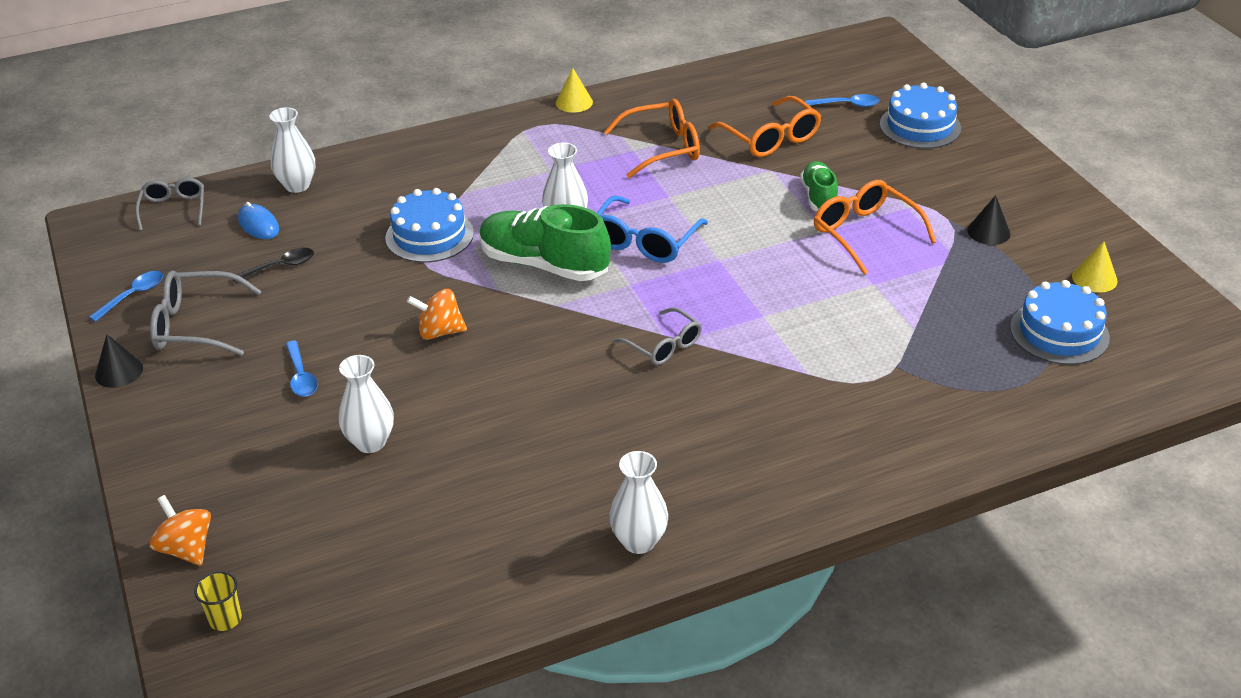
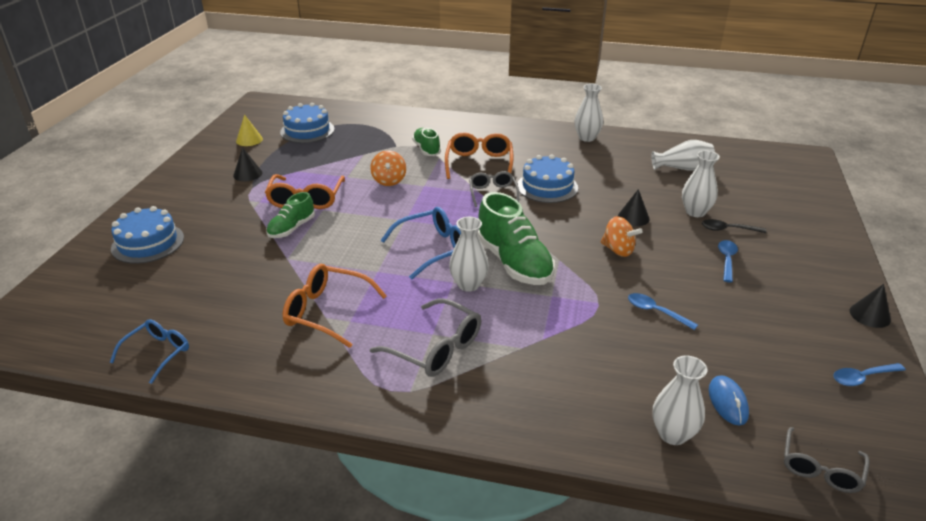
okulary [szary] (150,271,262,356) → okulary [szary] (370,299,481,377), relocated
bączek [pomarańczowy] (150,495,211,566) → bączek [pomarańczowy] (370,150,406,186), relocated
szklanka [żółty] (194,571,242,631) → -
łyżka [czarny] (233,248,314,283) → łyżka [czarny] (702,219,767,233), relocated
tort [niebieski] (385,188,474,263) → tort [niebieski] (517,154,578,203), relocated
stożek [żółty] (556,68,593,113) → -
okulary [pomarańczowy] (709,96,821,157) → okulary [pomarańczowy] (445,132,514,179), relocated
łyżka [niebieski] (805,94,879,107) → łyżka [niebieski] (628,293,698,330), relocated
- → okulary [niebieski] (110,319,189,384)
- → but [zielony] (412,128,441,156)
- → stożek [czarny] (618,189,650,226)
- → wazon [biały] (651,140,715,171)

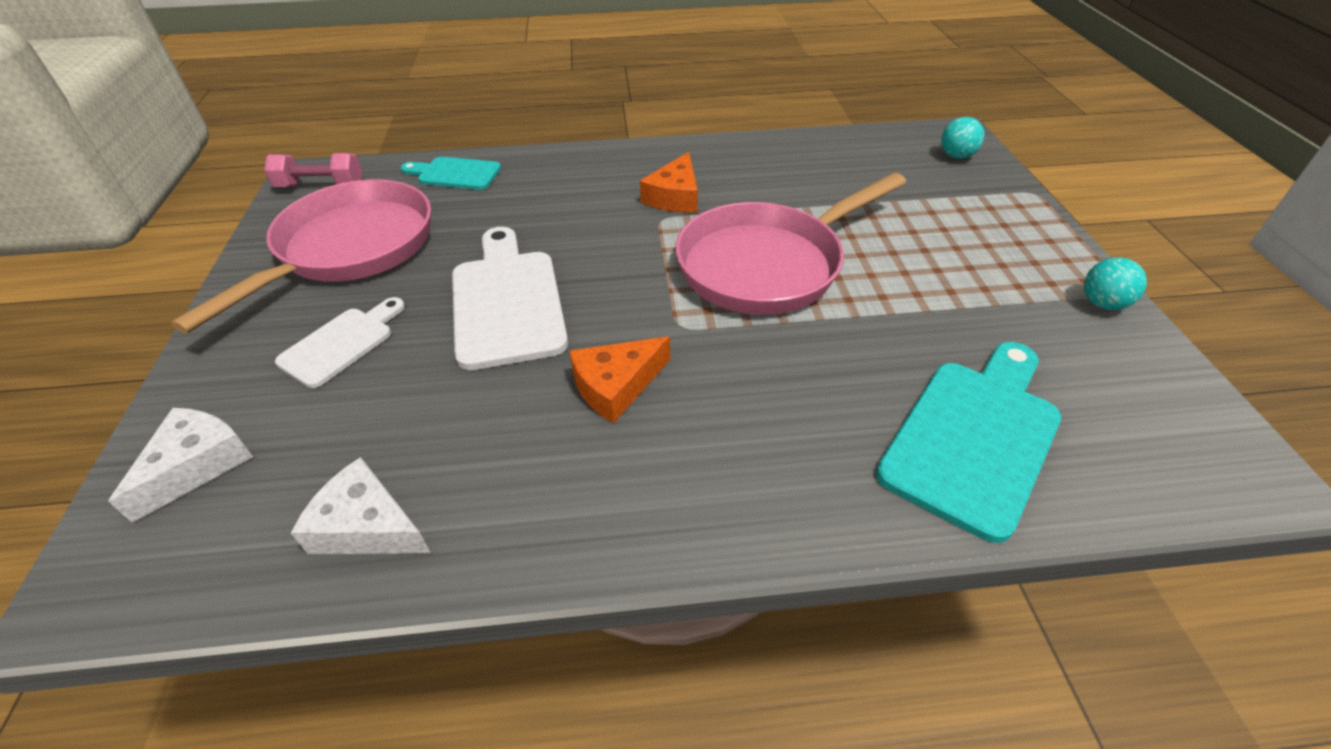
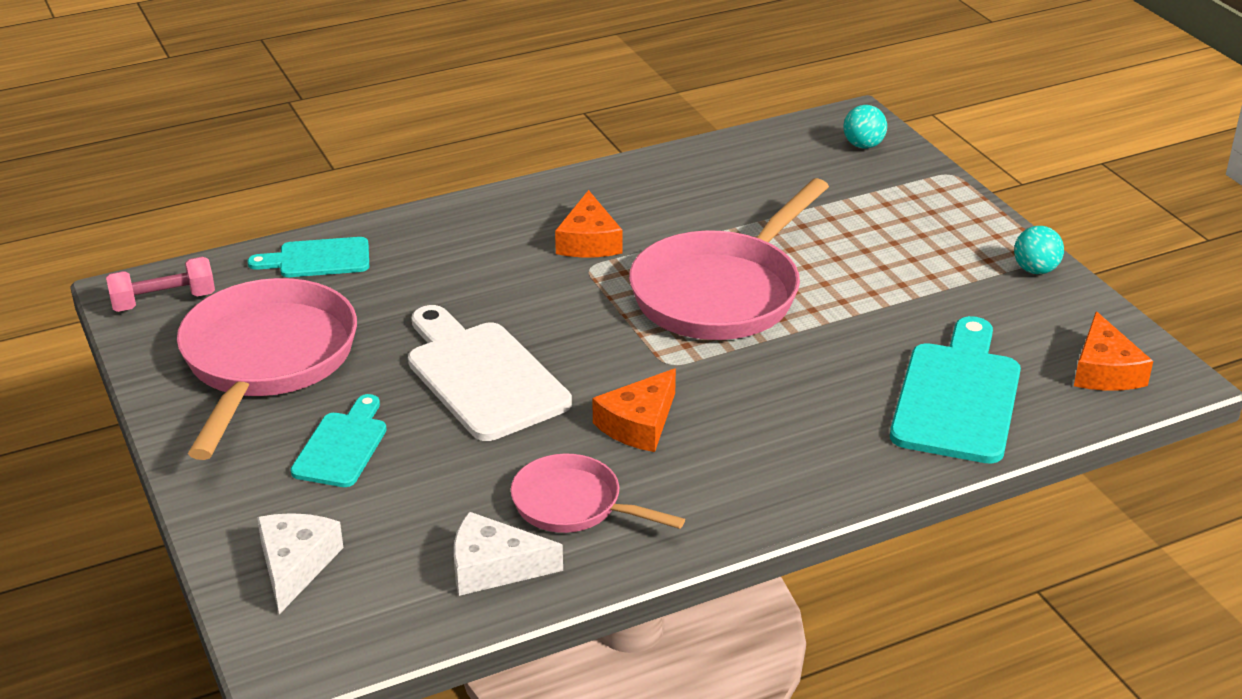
deska do krojenia [biały] (275,297,405,388) → deska do krojenia [turkusowy] (291,394,387,487)
- → patelnia [różowy] (511,454,685,533)
- → ser [pomarańczowy] (1074,311,1153,391)

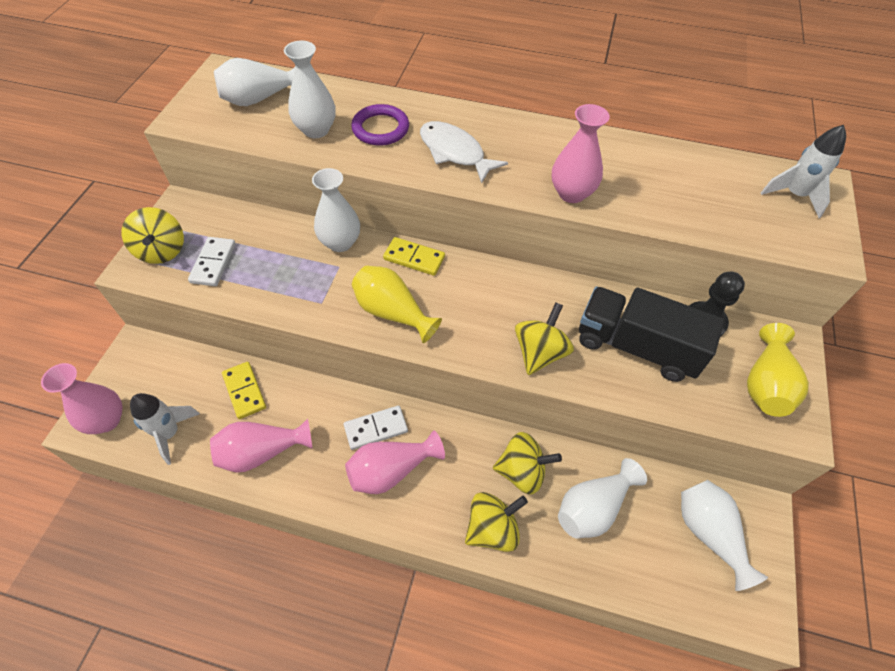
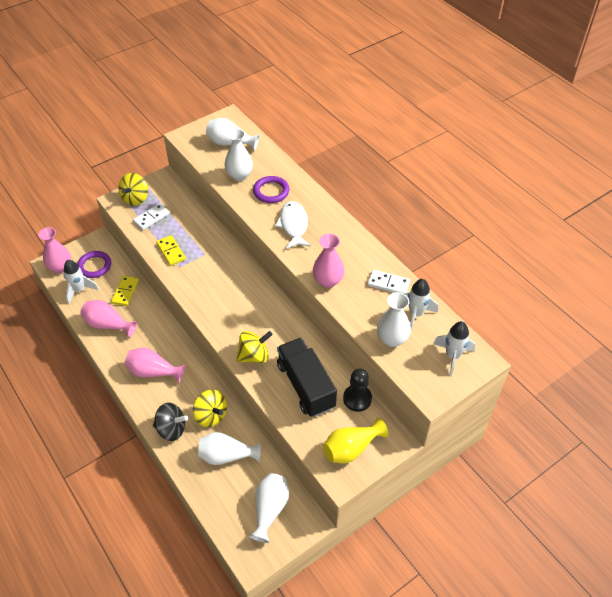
wazon [biały] (312,168,360,252) → wazon [biały] (377,292,411,347), relocated
kostka domina [biały] (343,406,408,450) → kostka domina [biały] (367,270,410,294), relocated
wazon [żółty] (352,266,442,343) → -
kostka domina [żółty] (383,237,445,276) → kostka domina [żółty] (156,235,186,266), relocated
bączek [żółty] (465,492,528,552) → bączek [czarny] (153,403,188,441)
- → pierścień [fioletowy] (77,251,111,278)
- → rakieta [biały] (404,279,438,330)

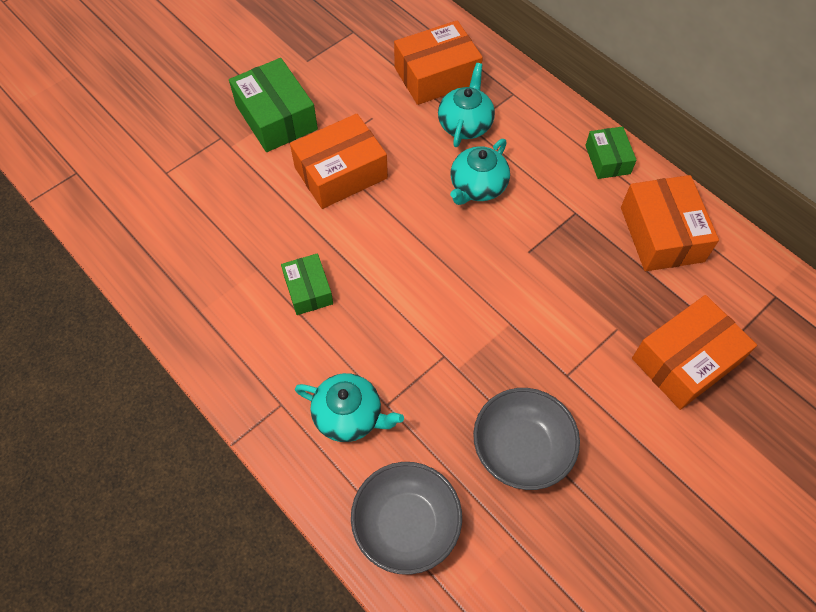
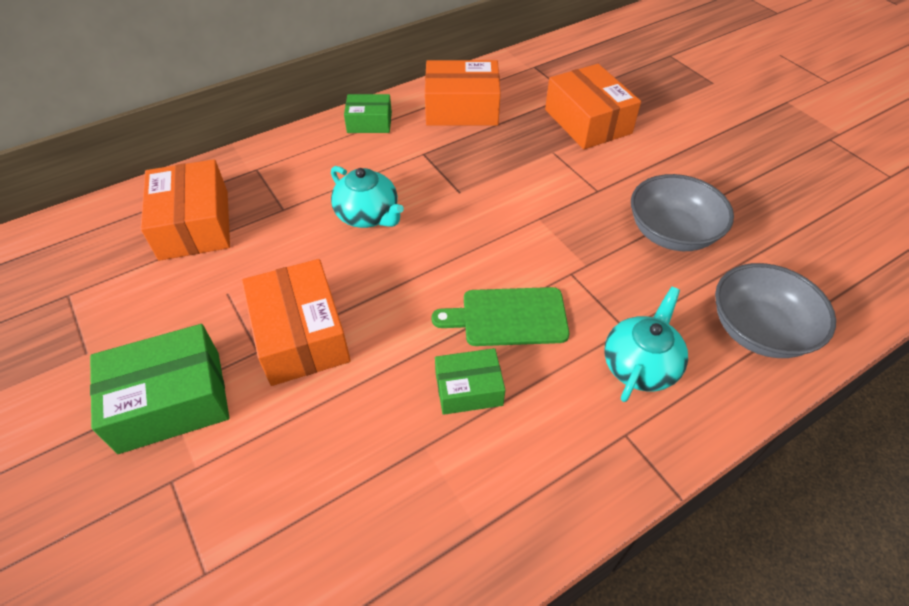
imbryk [turkusowy] (438,63,495,147) → -
- → deska do krojenia [zielony] (431,287,569,346)

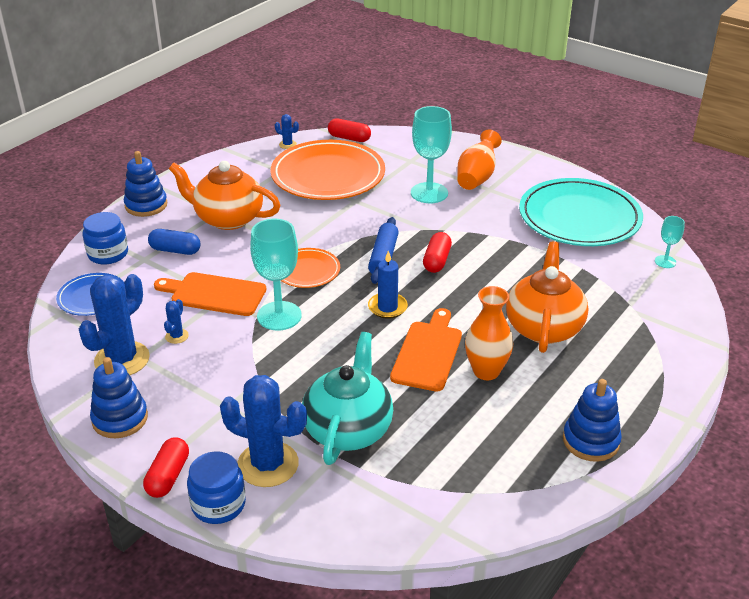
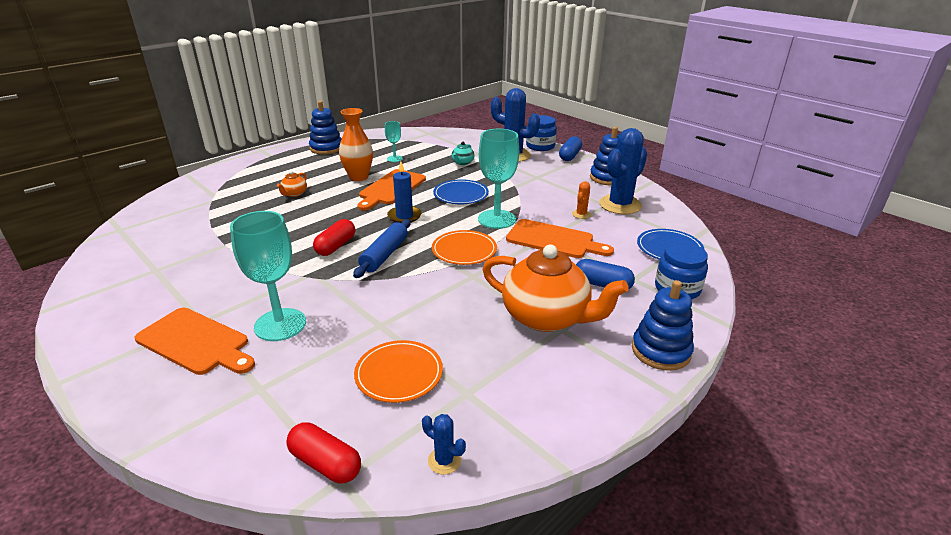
kapsułka [czerwony] (143,437,189,498) → kapsułka [niebieski] (559,136,582,161)
kaktus [niebieski] (164,299,189,344) → kaktus [pomarańczowy] (572,181,591,219)
talerz [pomarańczowy] (270,140,385,200) → talerz [pomarańczowy] (354,340,443,403), x0.50
imbryk [turkusowy] (302,332,393,465) → imbryk [turkusowy] (451,142,475,165), x0.41
wazon [pomarańczowy] (457,130,502,190) → deska do krojenia [pomarańczowy] (135,308,255,375)
imbryk [pomarańczowy] (506,241,588,353) → imbryk [pomarańczowy] (277,171,307,197), x0.41
talerz [turkusowy] (519,178,643,246) → -
kielich [turkusowy] (655,216,685,268) → kielich [turkusowy] (385,121,403,162), relocated
- → talerz [niebieski] (433,179,489,204)

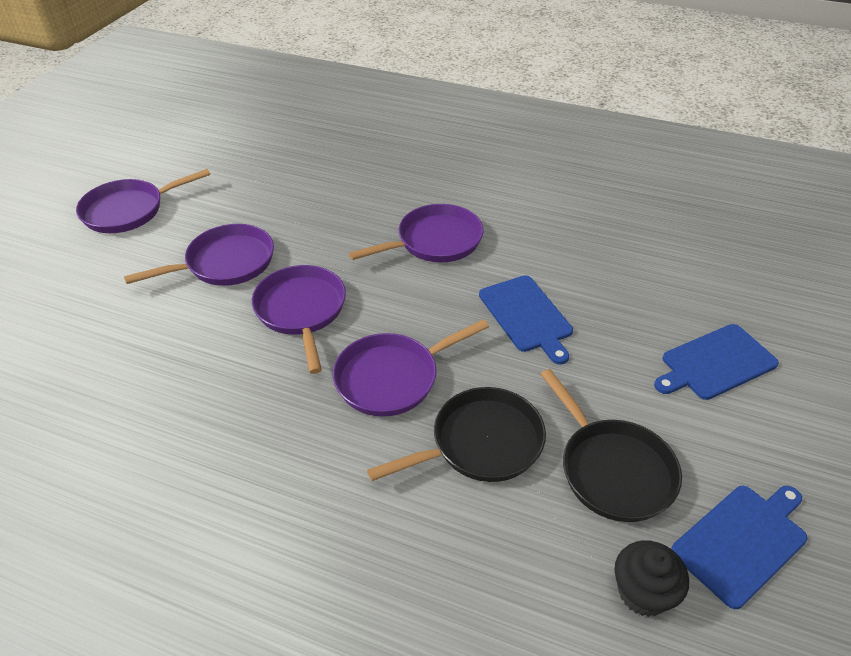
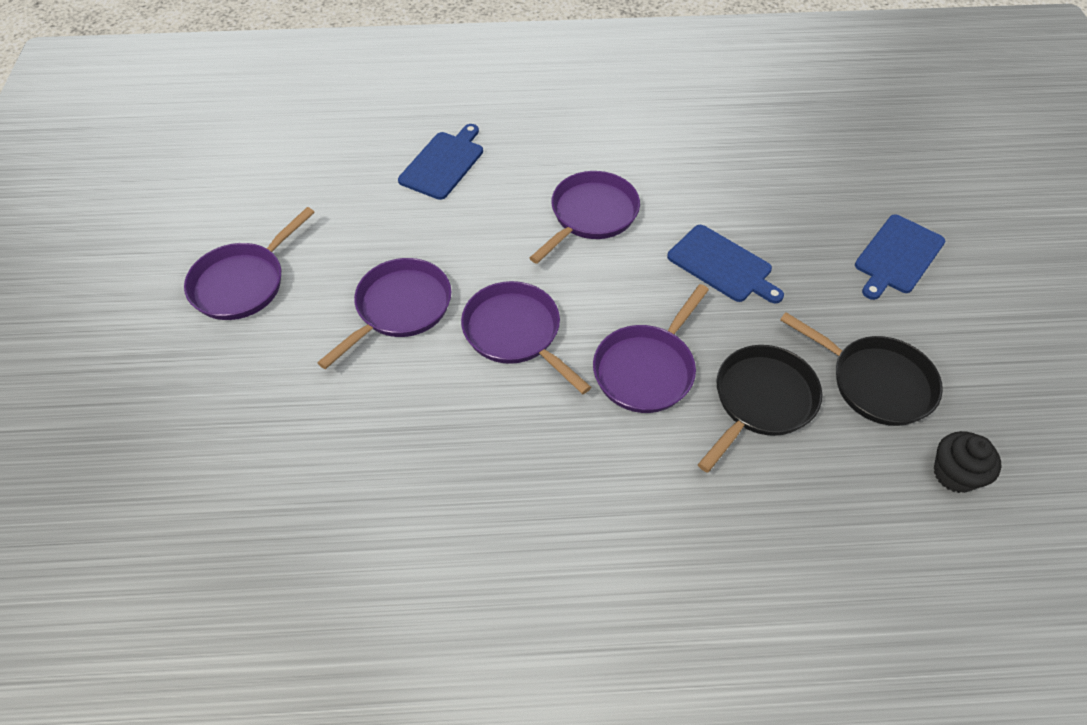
deska do krojenia [niebieski] (671,486,807,609) → deska do krojenia [niebieski] (398,124,483,200), relocated

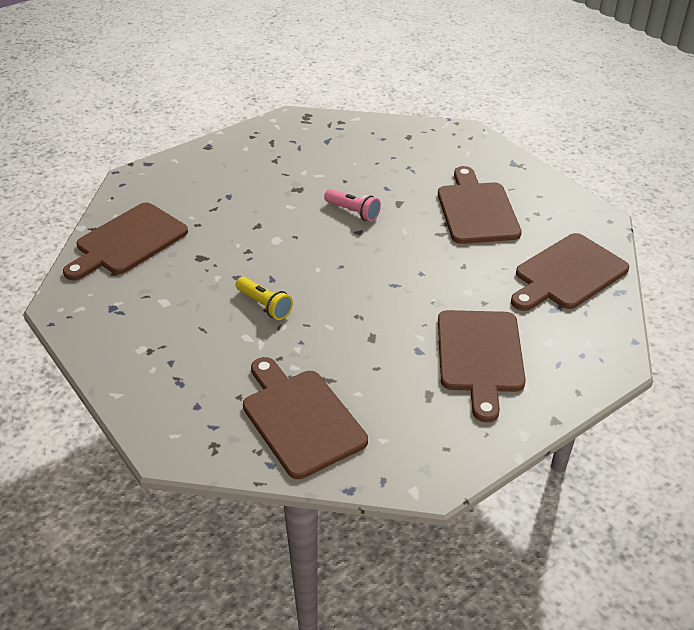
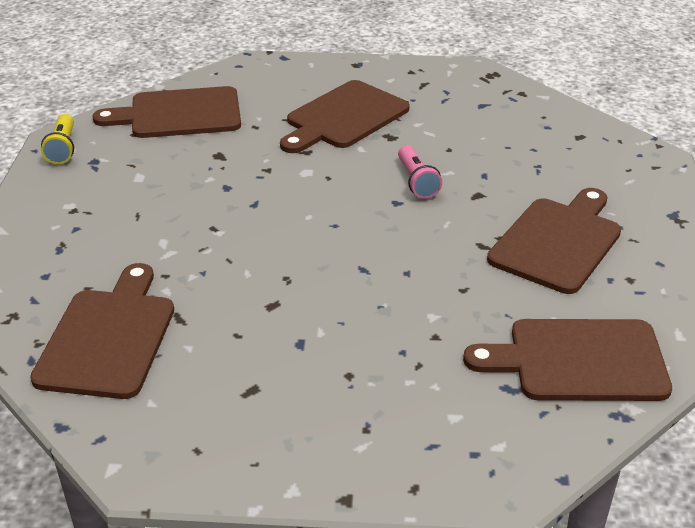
latarka [żółty] (236,277,293,320) → latarka [żółty] (41,114,74,164), relocated
deska do krojenia [brązowy] (438,310,526,422) → deska do krojenia [brązowy] (280,80,410,153), relocated

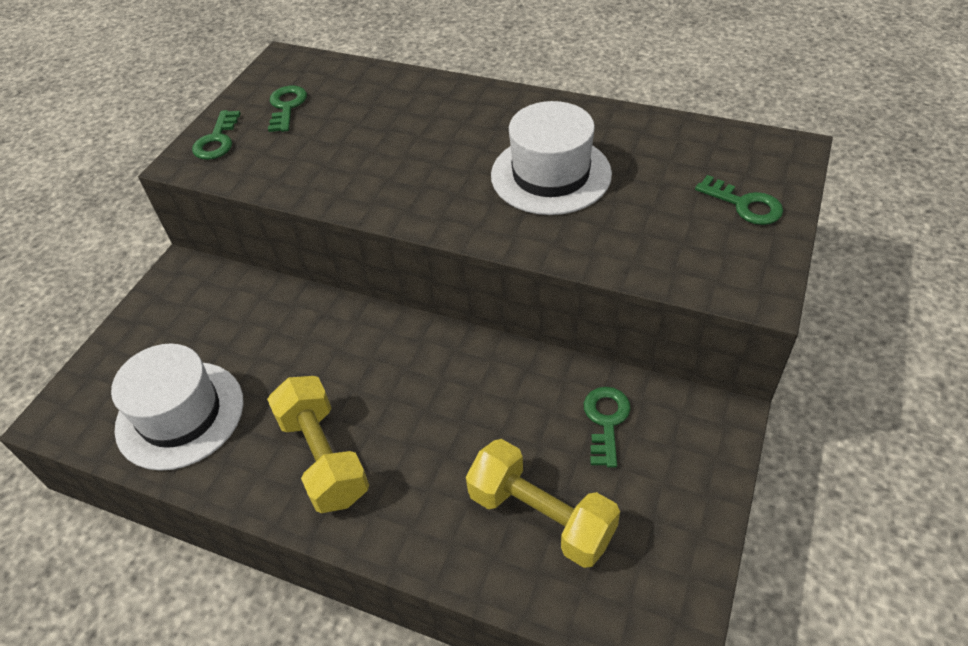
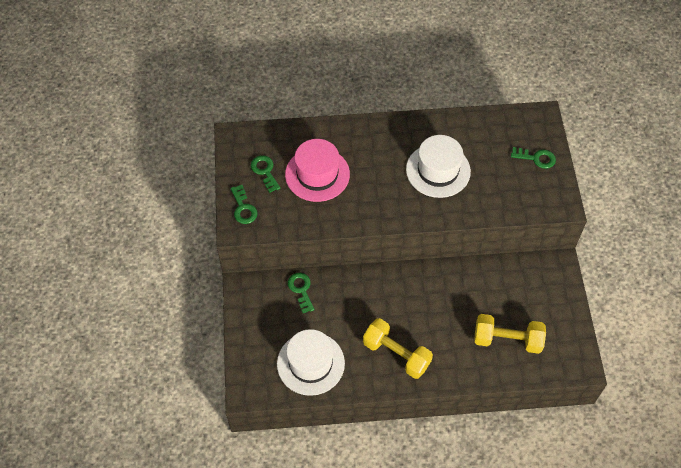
klucz [zielony] (584,387,631,468) → klucz [zielony] (288,272,315,313), relocated
- → kapelusz [różowy] (285,139,350,202)

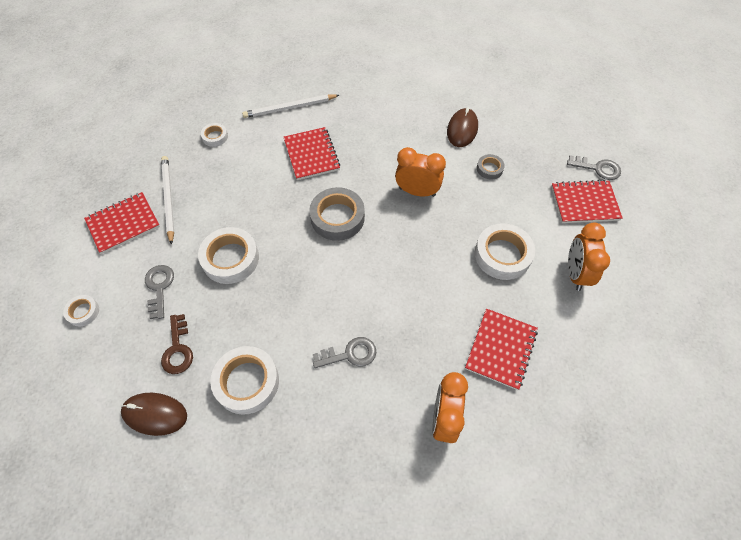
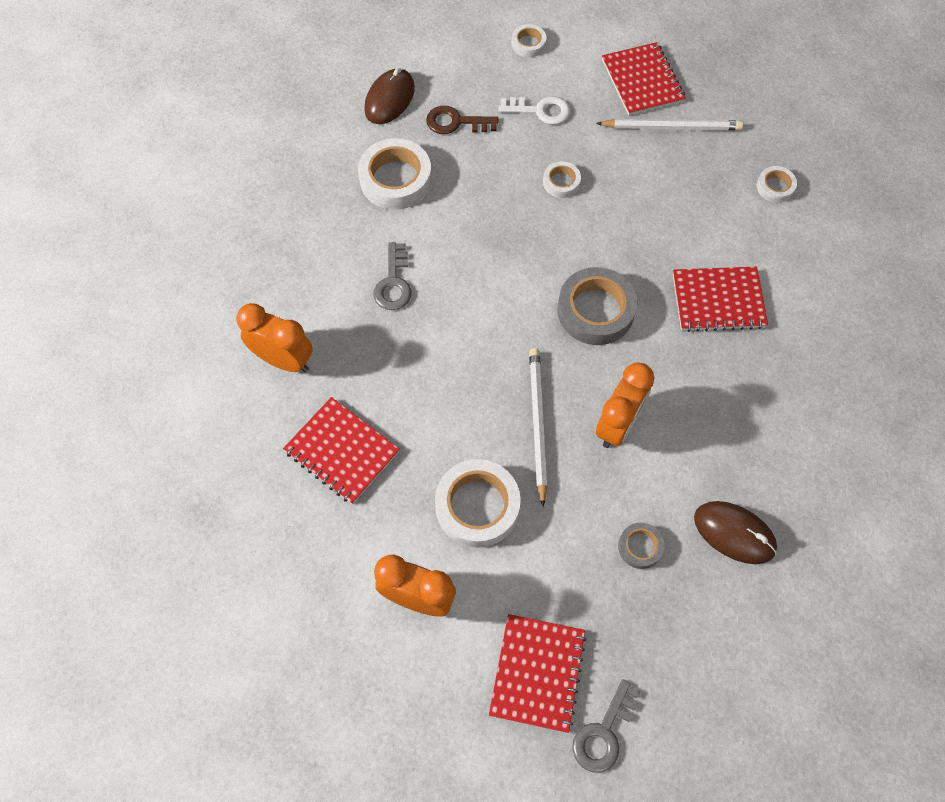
klucz [szary] (145,265,174,319) → klucz [biały] (498,96,570,125)
taśma klejąca [biały] (198,227,259,284) → taśma klejąca [biały] (543,161,581,198), x0.52
ołówek [biały] (242,94,339,118) → ołówek [biały] (529,348,547,507), relocated

